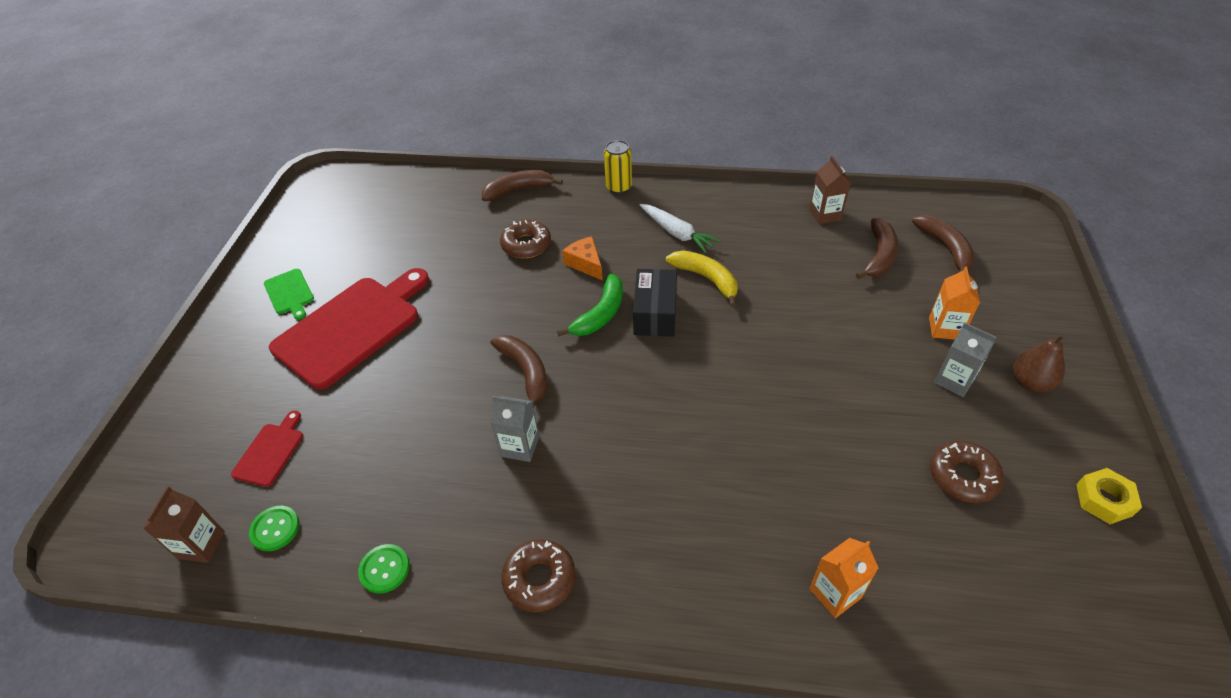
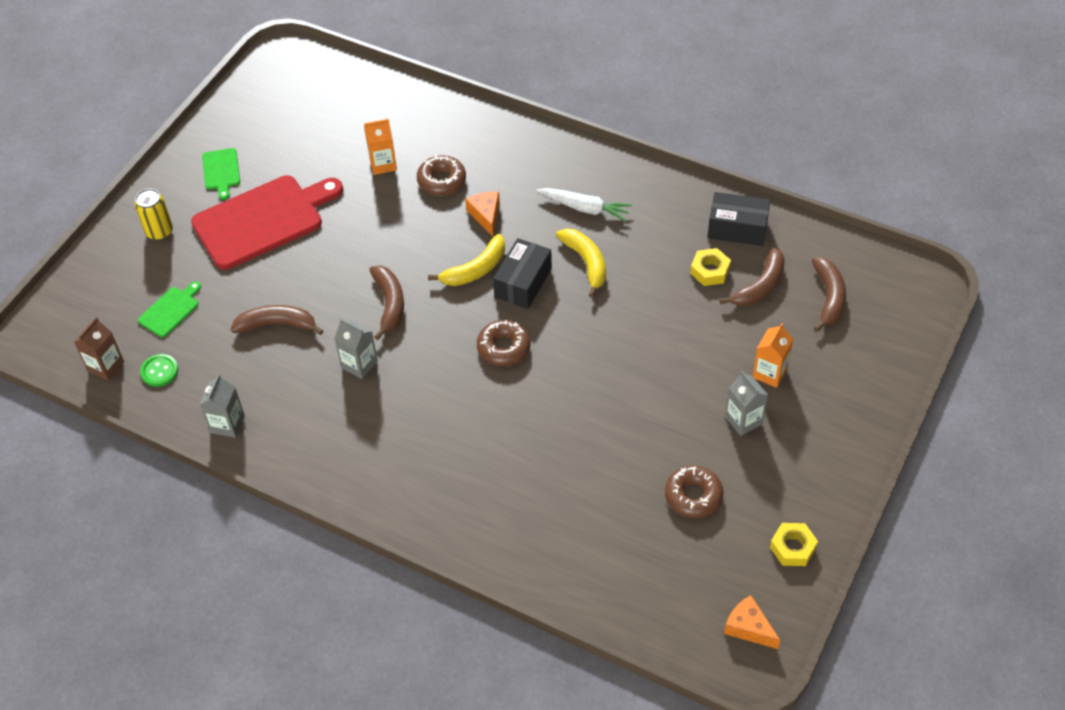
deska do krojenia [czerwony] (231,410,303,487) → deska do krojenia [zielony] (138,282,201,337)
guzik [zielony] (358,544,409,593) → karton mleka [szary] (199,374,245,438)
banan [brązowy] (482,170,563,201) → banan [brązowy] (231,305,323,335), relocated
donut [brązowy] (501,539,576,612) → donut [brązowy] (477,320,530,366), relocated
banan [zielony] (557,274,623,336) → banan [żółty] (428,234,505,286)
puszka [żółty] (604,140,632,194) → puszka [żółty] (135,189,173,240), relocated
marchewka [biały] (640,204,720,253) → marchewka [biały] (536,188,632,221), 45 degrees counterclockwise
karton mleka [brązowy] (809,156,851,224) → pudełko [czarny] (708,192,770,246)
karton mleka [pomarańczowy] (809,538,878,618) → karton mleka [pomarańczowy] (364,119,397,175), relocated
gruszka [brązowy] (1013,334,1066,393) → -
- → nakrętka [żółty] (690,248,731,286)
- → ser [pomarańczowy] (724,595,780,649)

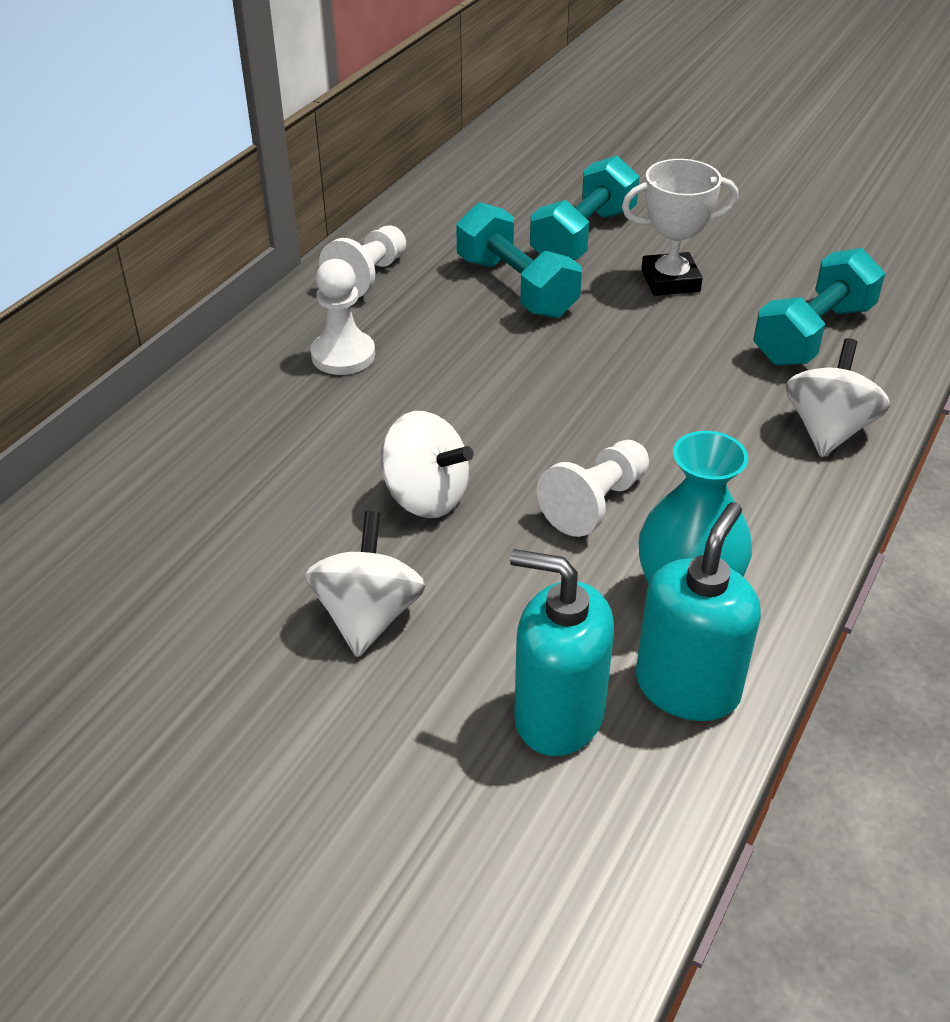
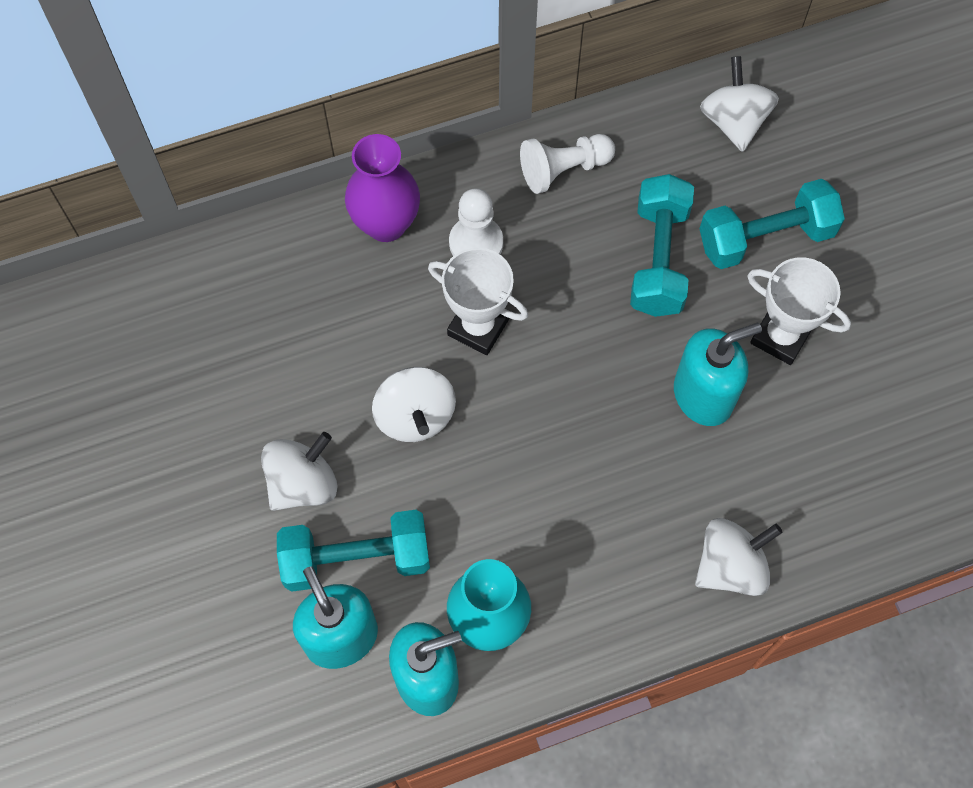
pionek [biały] (537,440,649,537) → -
hantel [turkusowy] (753,248,885,366) → hantel [turkusowy] (277,510,430,592), relocated
- → wazon [fioletowy] (345,134,420,242)
- → puchar [biały] (428,248,528,355)
- → dozownik mydła [turkusowy] (674,323,762,426)
- → bączek [biały] (700,56,779,152)

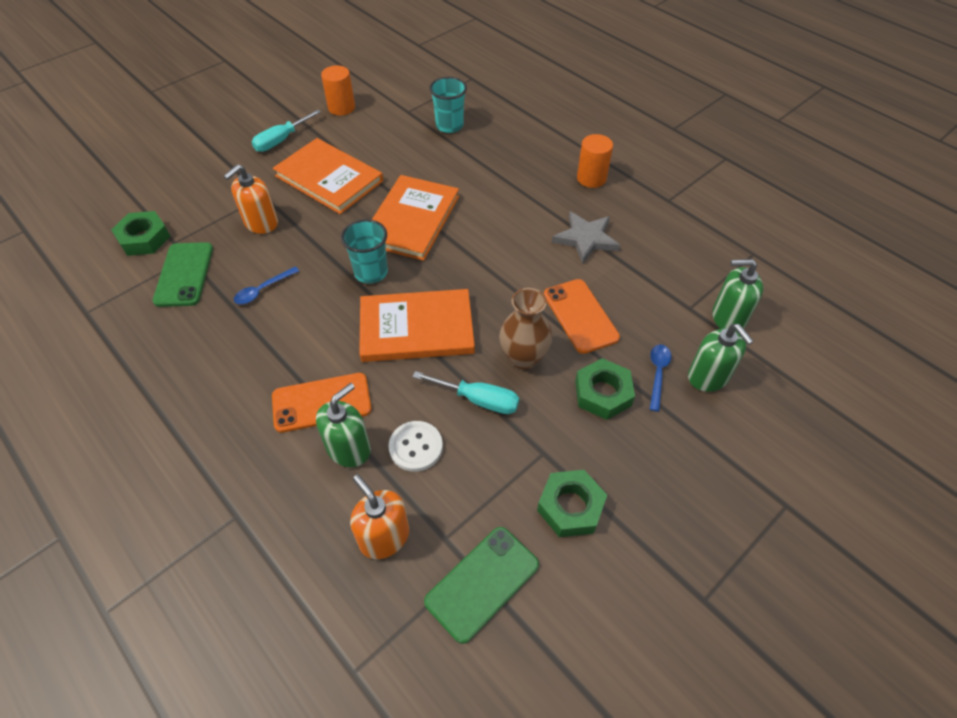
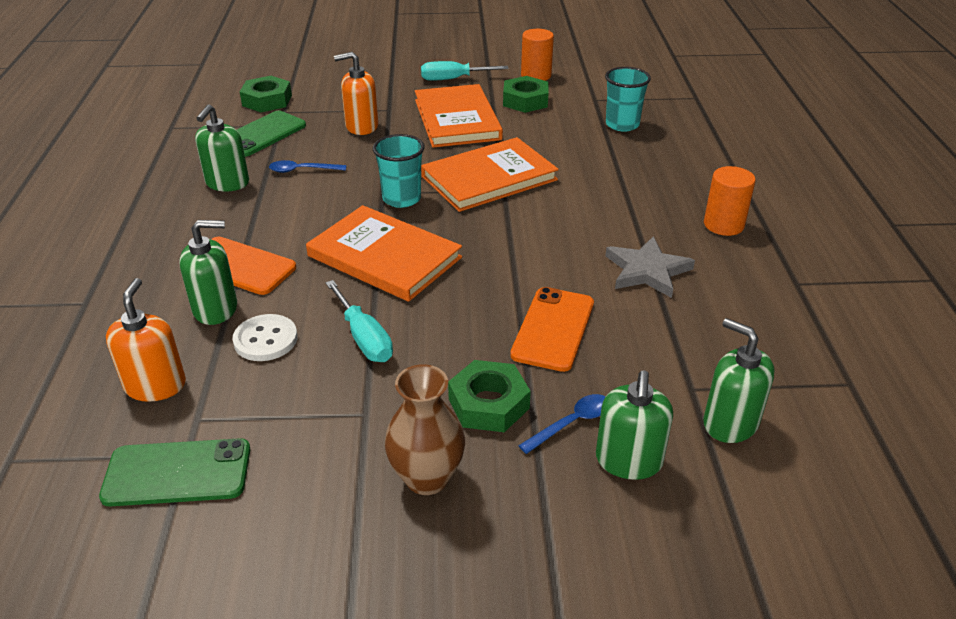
wazon [brązowy] (499,288,552,369) → wazon [brązowy] (385,364,465,495), relocated
nakrętka [zielony] (537,470,607,537) → nakrętka [zielony] (503,76,549,113), relocated
- → dozownik mydła [zielony] (195,105,249,191)

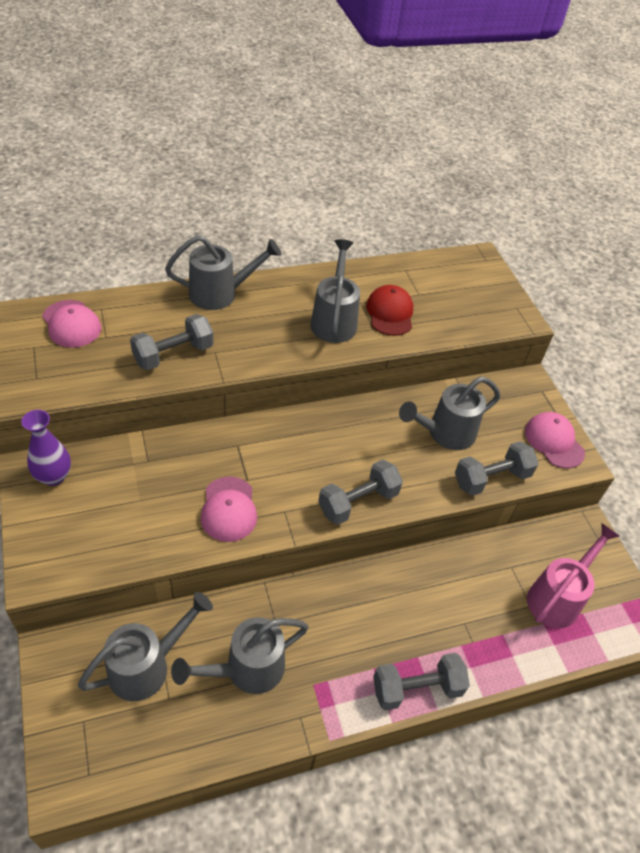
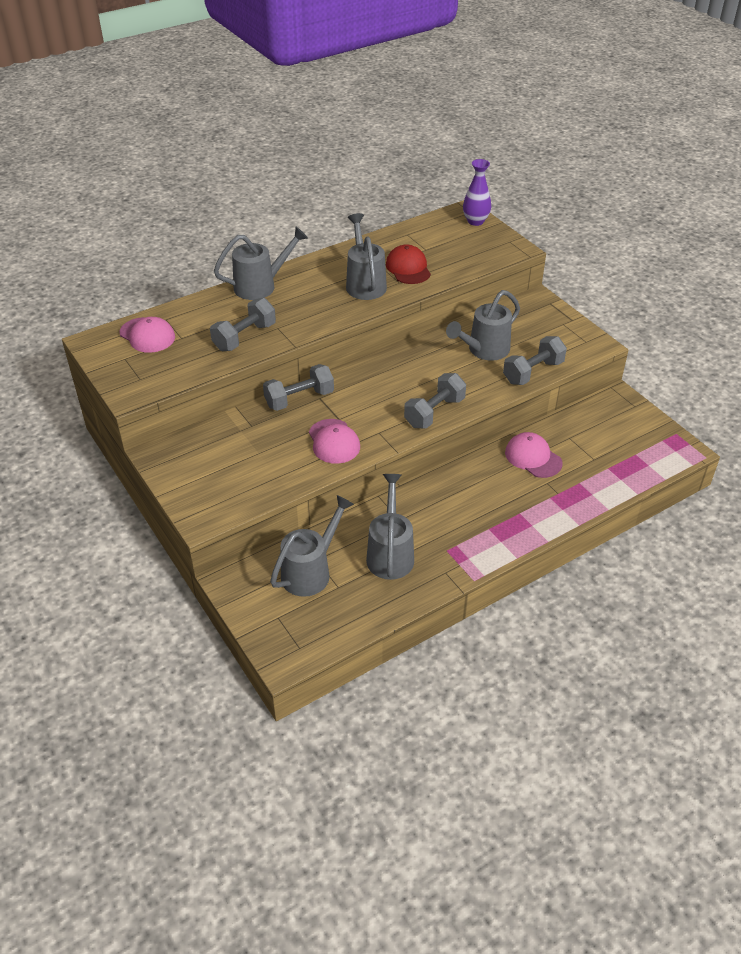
wazon [fioletowy] (21,410,71,486) → wazon [fioletowy] (463,159,491,226), relocated
konewka [szary] (171,617,309,694) → konewka [szary] (366,474,414,580), 135 degrees clockwise
hantel [szary] (373,653,470,711) → hantel [szary] (263,364,334,411), relocated
czapka [różowy] (525,412,585,468) → czapka [różowy] (505,432,563,478), relocated
konewka [różowy] (527,523,619,628) → -

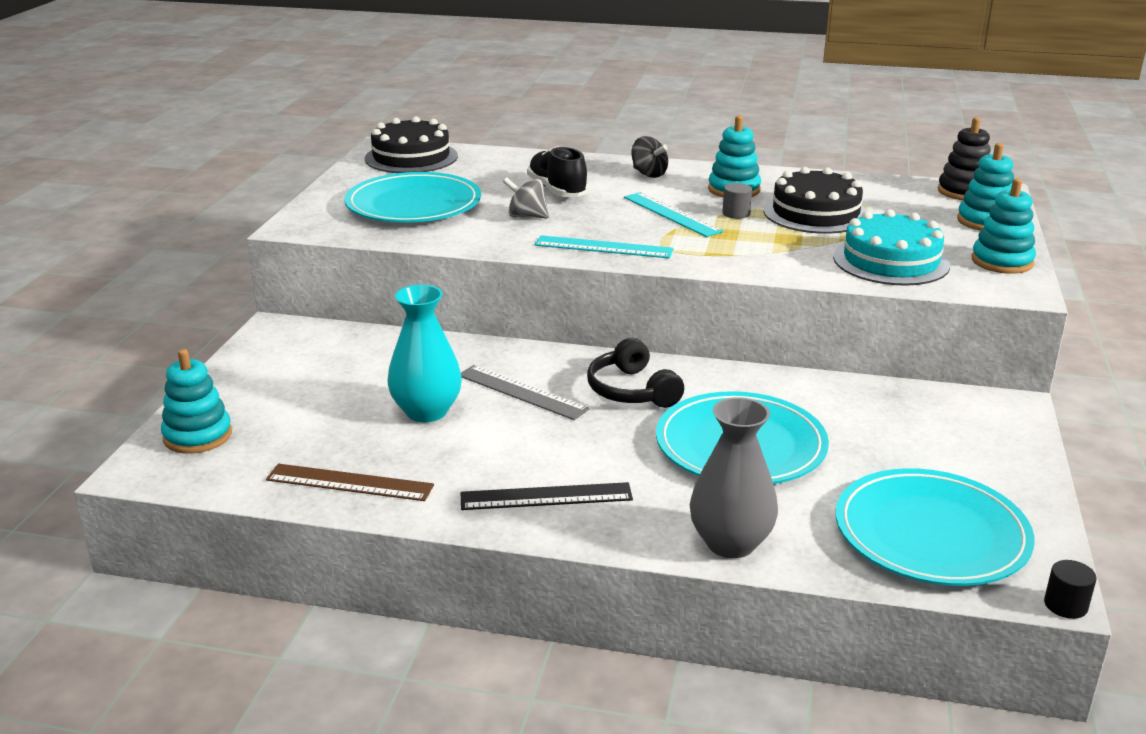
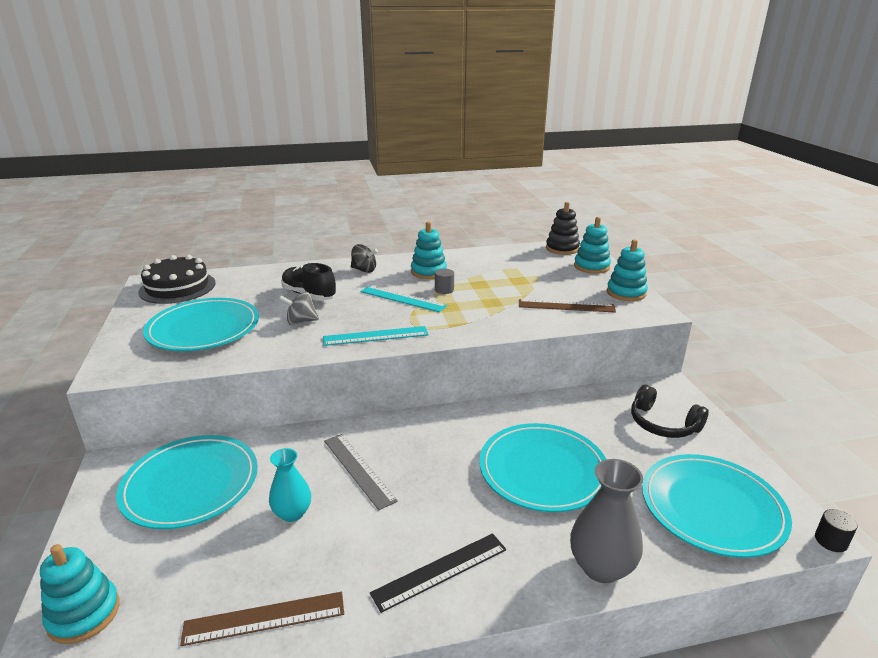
wazon [turkusowy] (387,285,462,422) → wazon [turkusowy] (269,448,311,522), x0.66
linijka [szary] (461,365,590,420) → linijka [szary] (324,434,398,510), 45 degrees clockwise
słuchawki [czarny] (587,338,684,408) → słuchawki [czarny] (631,385,709,438), relocated
tort [czarny] (763,167,867,234) → -
tort [turkusowy] (833,209,950,286) → linijka [brązowy] (519,299,616,313)
- → talerz [turkusowy] (116,435,258,529)

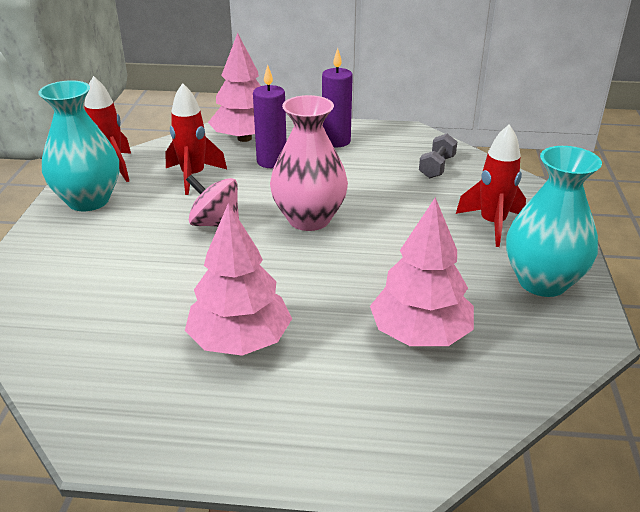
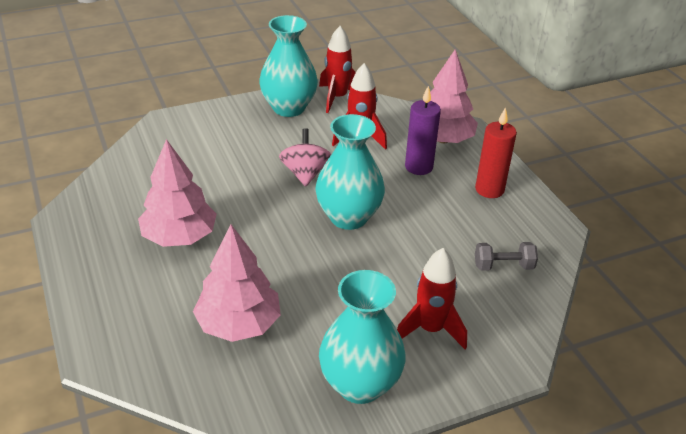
wazon [różowy] (270,95,348,231) → wazon [turkusowy] (316,114,385,230)
świeca [fioletowy] (322,48,353,147) → świeca [czerwony] (475,107,517,198)

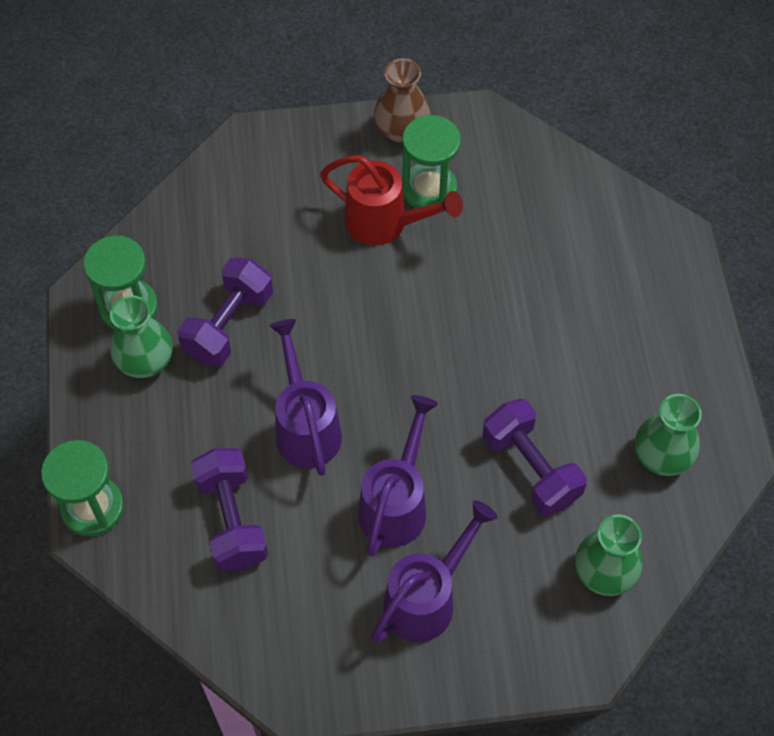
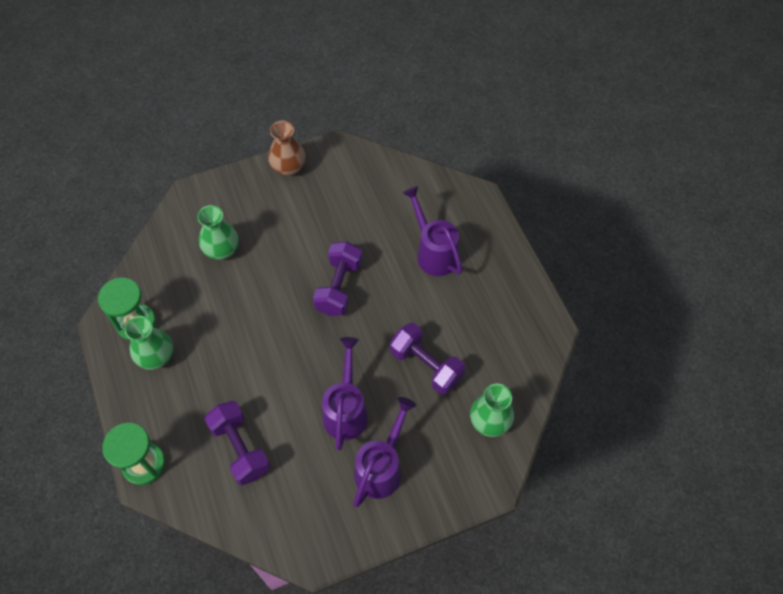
hantel [fioletowy] (178,257,273,367) → hantel [fioletowy] (313,241,362,316), relocated
konewka [fioletowy] (269,319,342,476) → konewka [fioletowy] (403,186,462,276), relocated
konewka [czerwony] (320,155,463,246) → -
klepsydra [zielony] (402,115,461,208) → -
wazon [zielony] (635,394,702,476) → wazon [zielony] (197,205,239,260), relocated

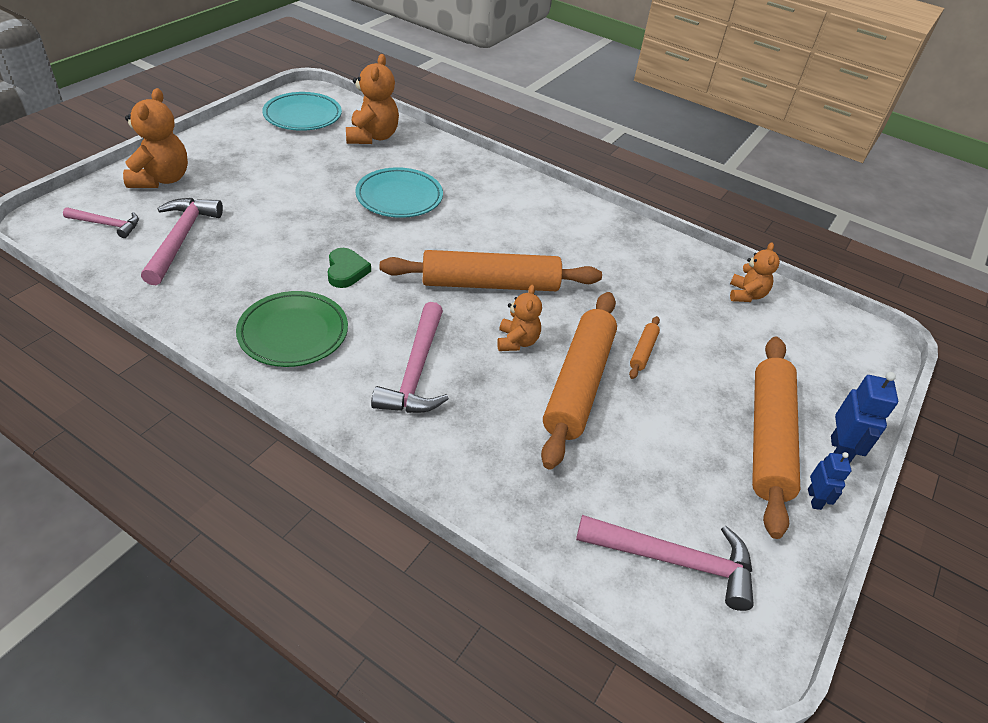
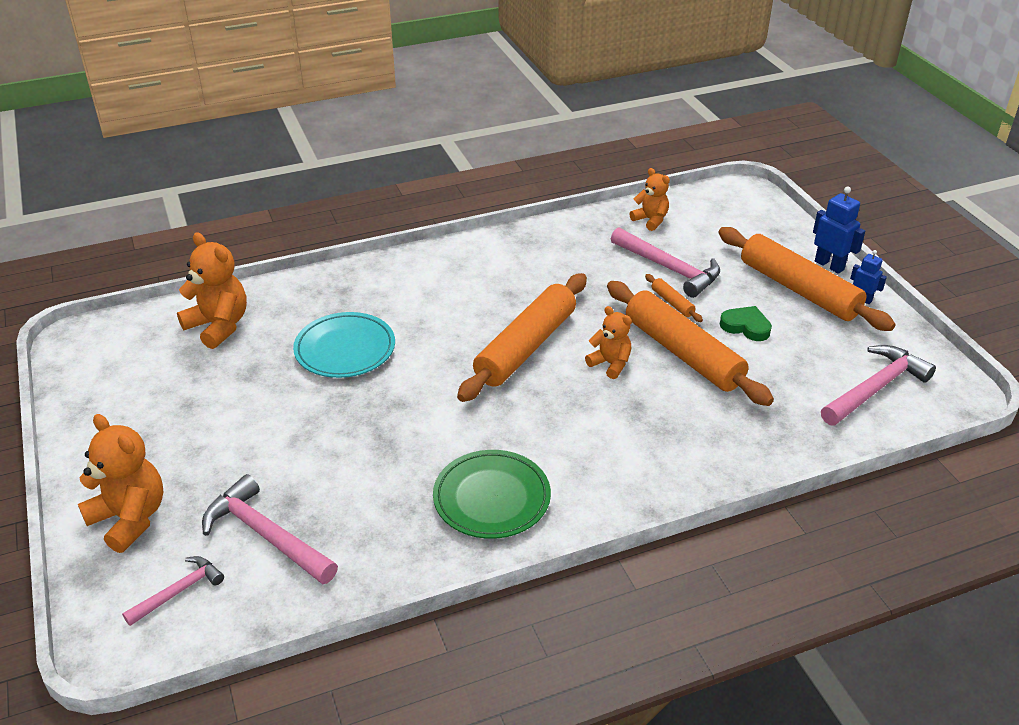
talerz [turkusowy] (262,92,342,131) → -
serce [zielony] (328,248,371,288) → serce [zielony] (720,306,772,341), relocated
młotek [różowy] (371,302,449,413) → młotek [różowy] (611,227,720,298), relocated

